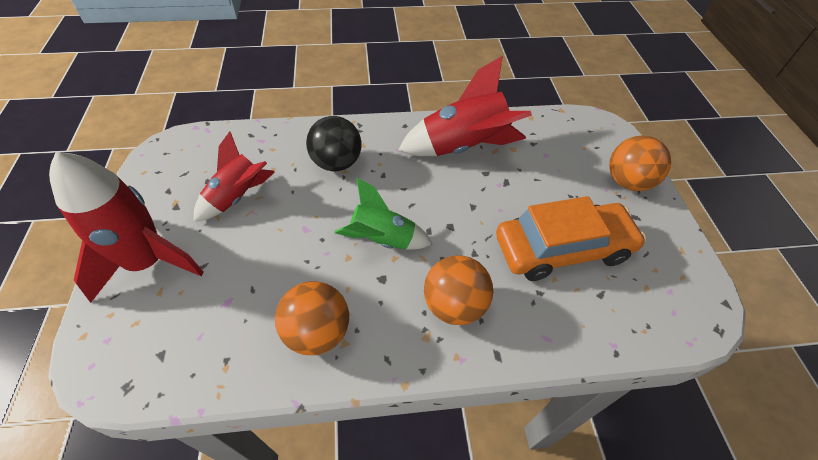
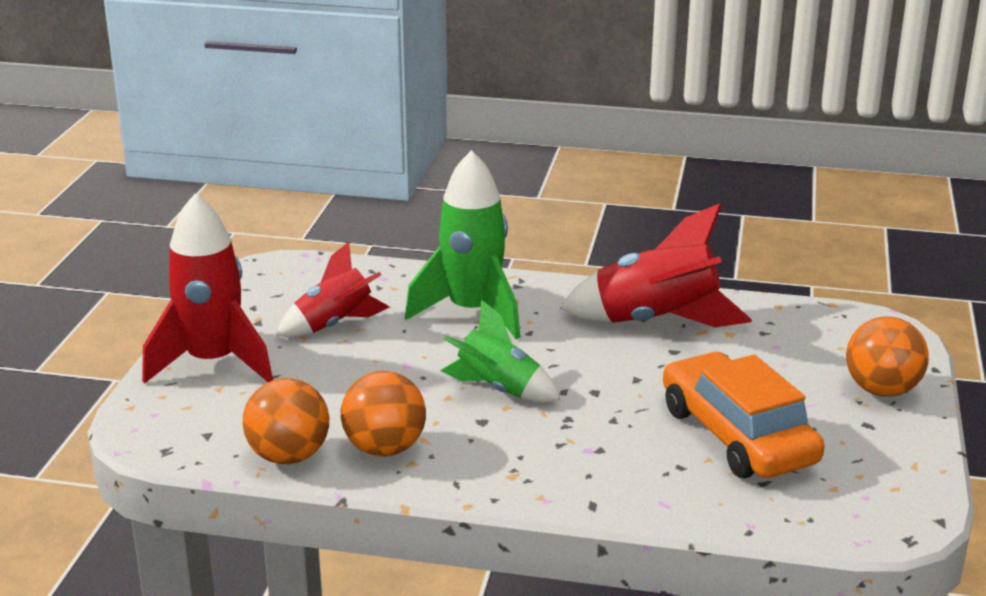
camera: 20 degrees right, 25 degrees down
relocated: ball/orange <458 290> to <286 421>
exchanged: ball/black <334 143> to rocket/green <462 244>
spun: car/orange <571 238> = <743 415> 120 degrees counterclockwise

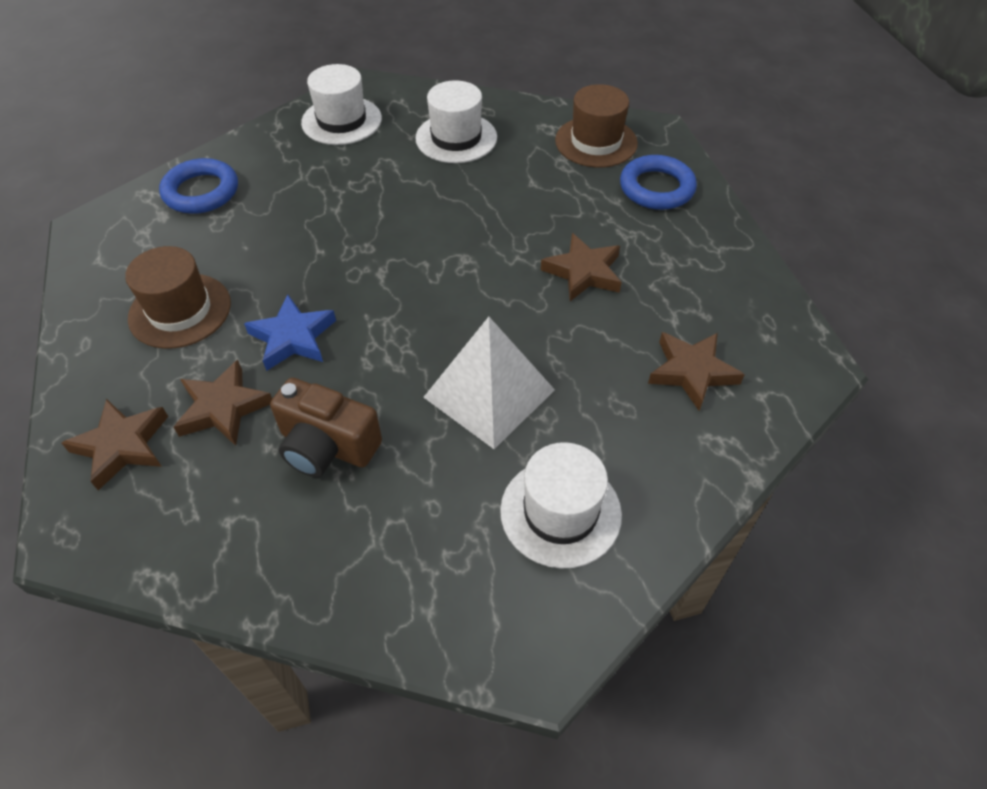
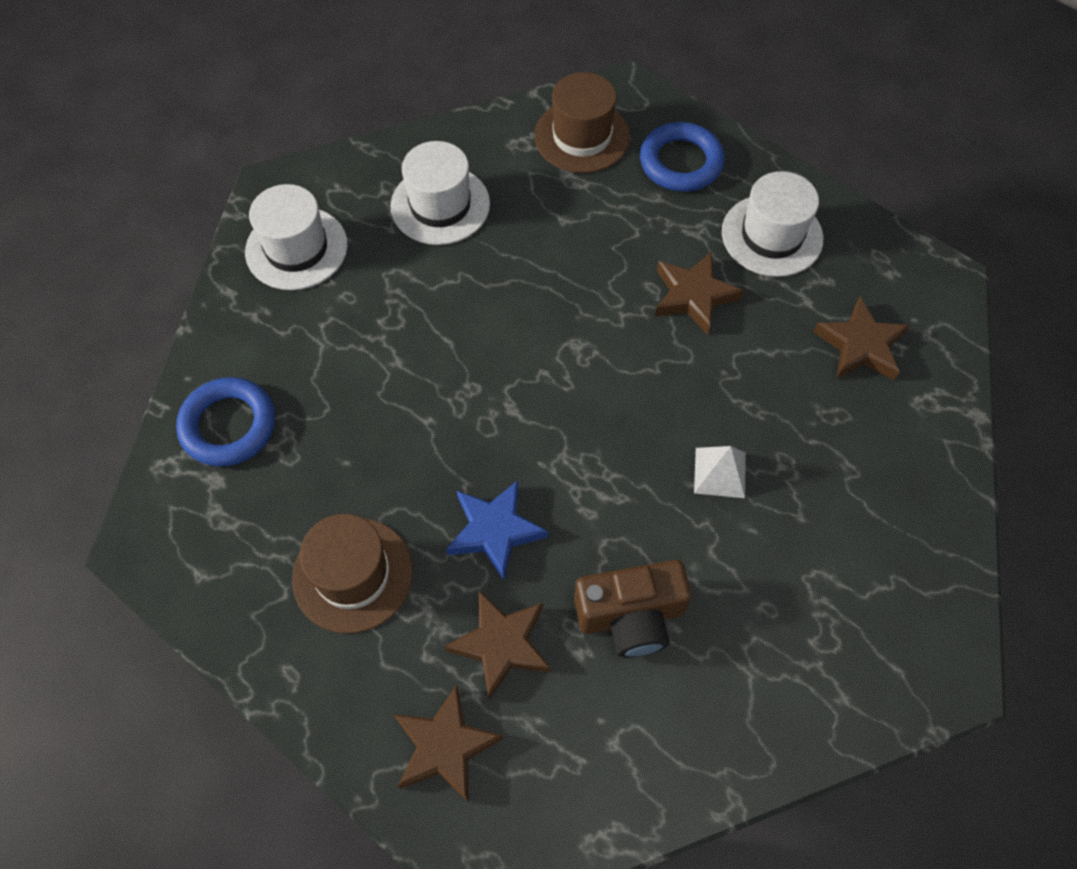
camera: 35 degrees left, 10 degrees up
relocated: hat/white <561 505> to <772 224>
size: pyramid/white <489 383> = <720 472> x0.51

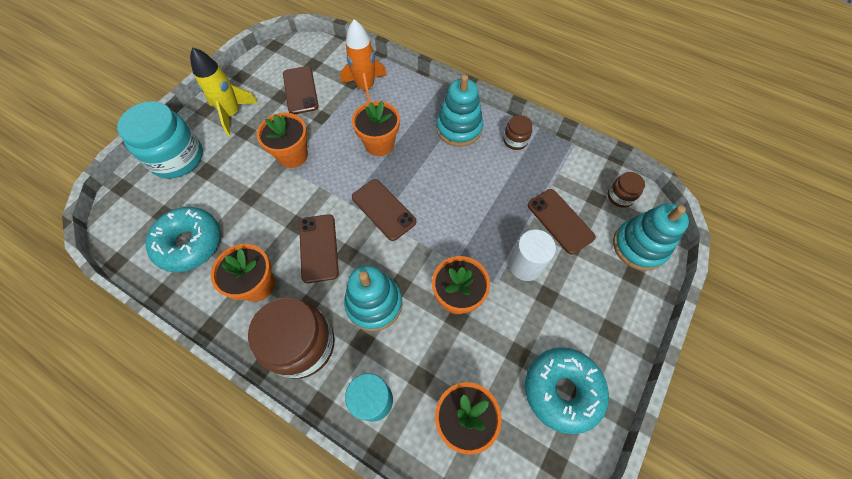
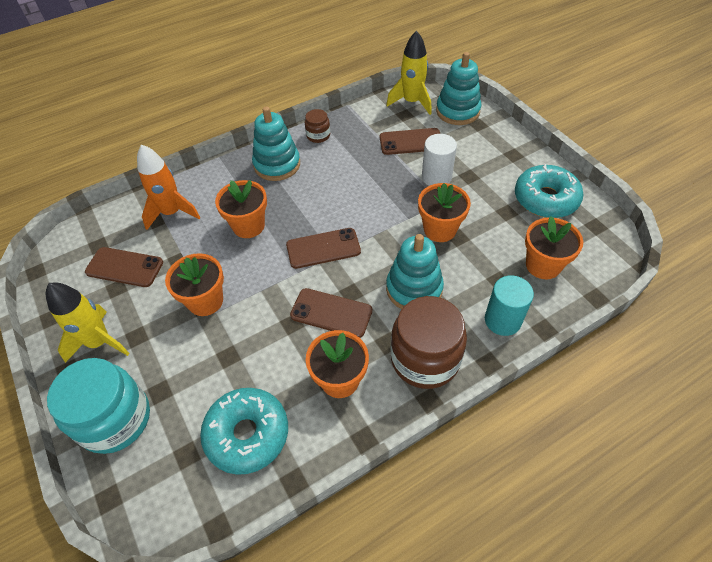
camera: 60 degrees left, 10 degrees down
exchanged: jar/brown <626 190> to rocket/yellow <408 73>

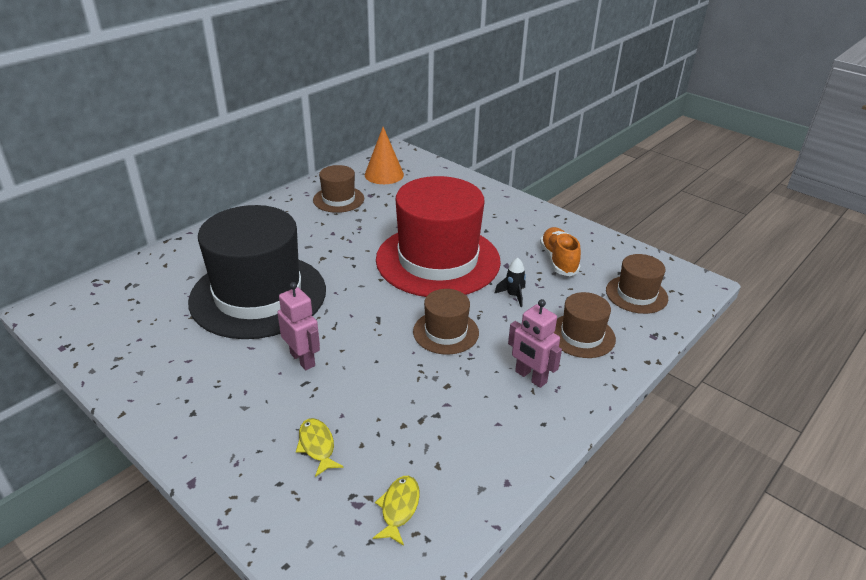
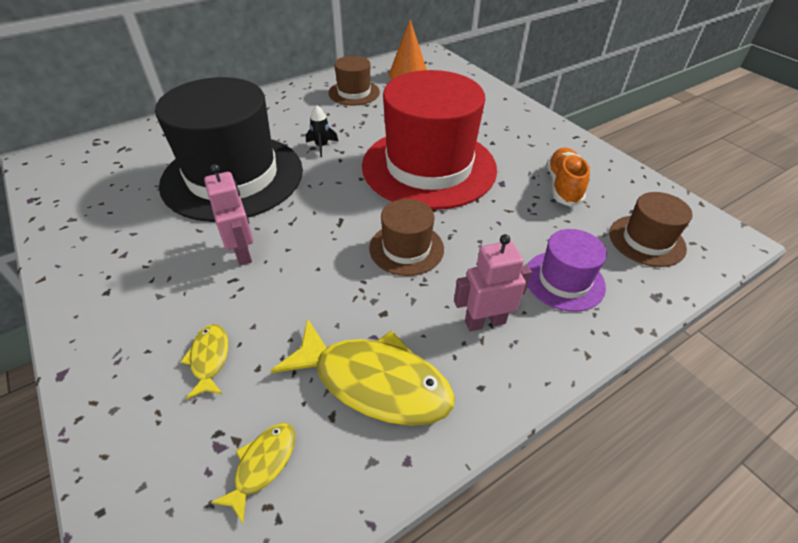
camera: 15 degrees right, 10 degrees up
appeared: fish/yellow <363 372>
relocated: rocket/black <510 282> to <322 131>
colour: hat/brown <585 325> to hat/purple <567 270>
spun: robot/pink <535 343> = <493 283> 105 degrees clockwise

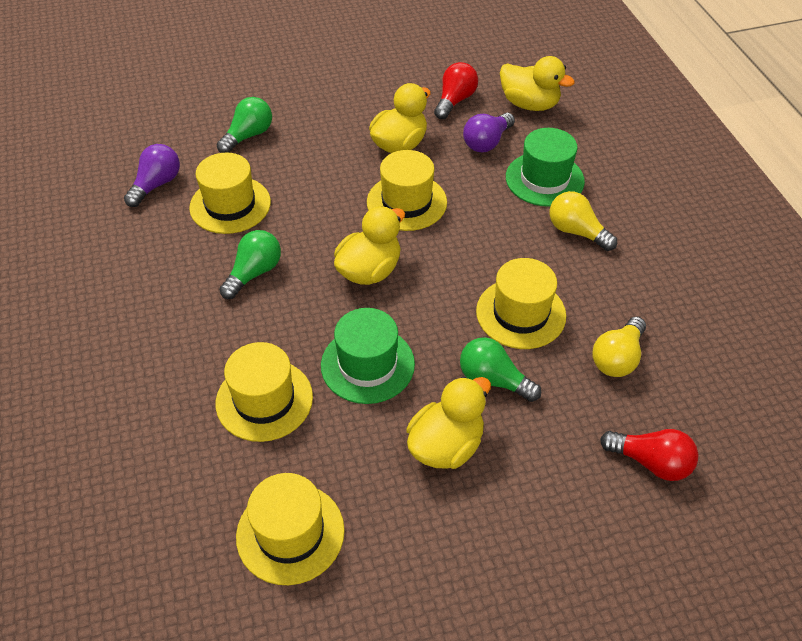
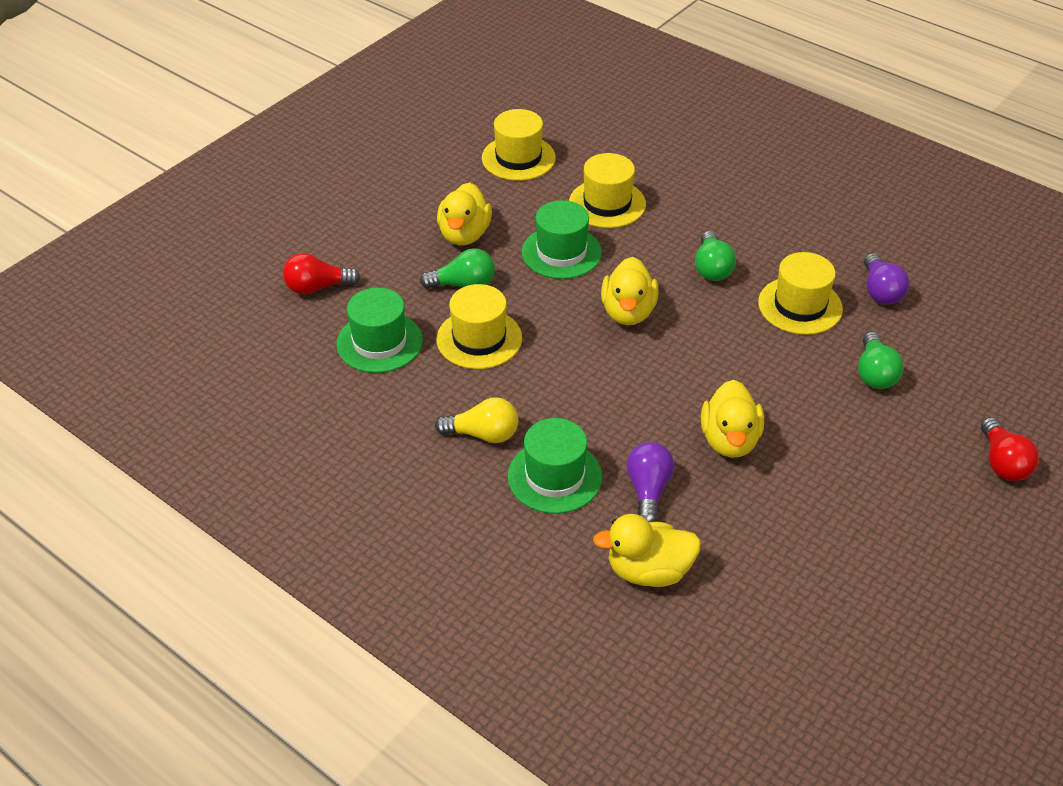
camera: 145 degrees right, 5 degrees down
missing: hat/yellow <407 190>
relocated: light bulb/red <456 90> to <1010 449>
exchanged: light bulb/yellow <619 347> to hat/green <379 330>

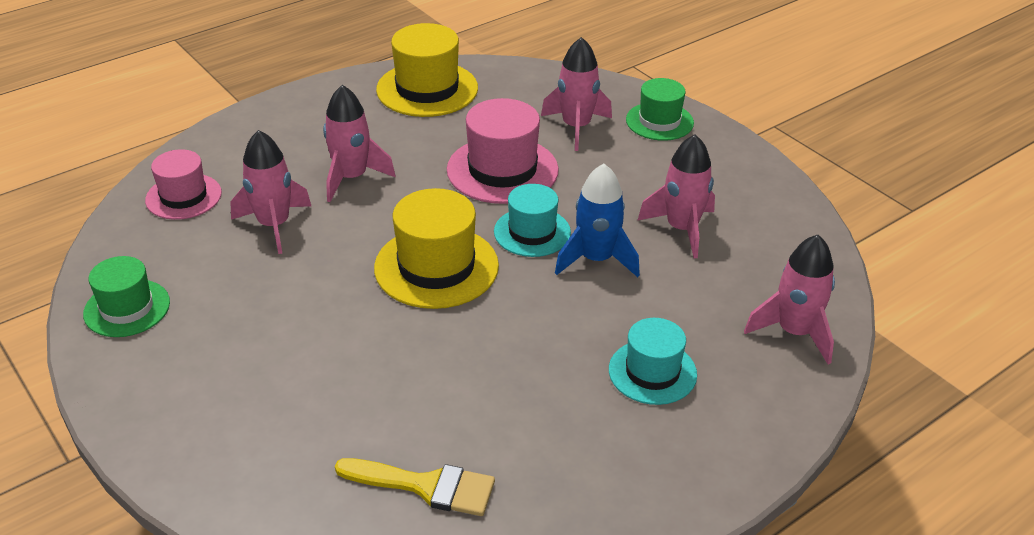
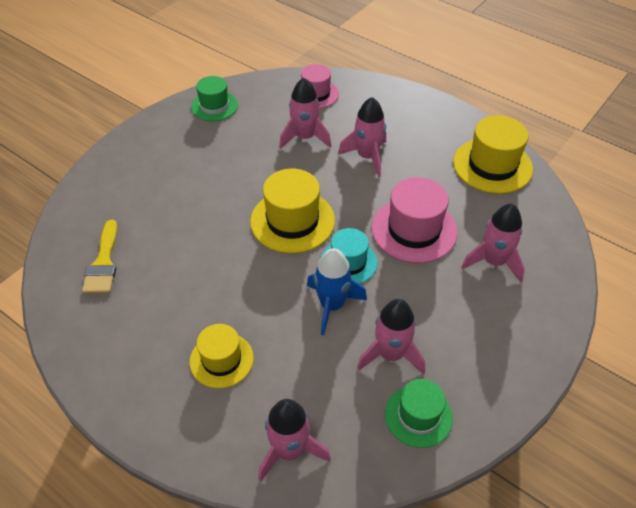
camera: 75 degrees right, 10 degrees up
relocated: hat/green <660 109> to <419 413>
colour: hat/turquoise <653 361> to hat/yellow <221 356>

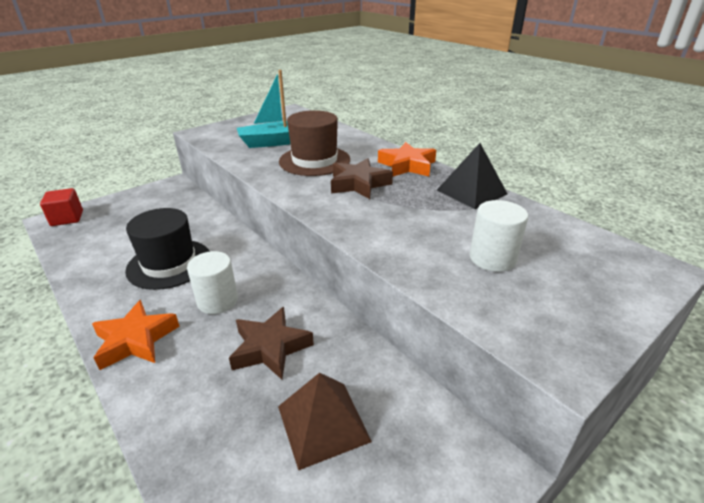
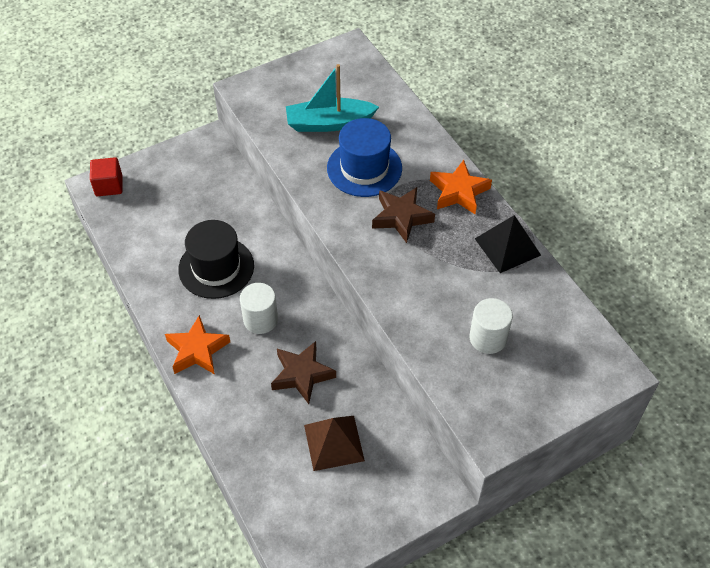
camera: 10 degrees right, 20 degrees up
colour: hat/brown <314 143> to hat/blue <364 157>

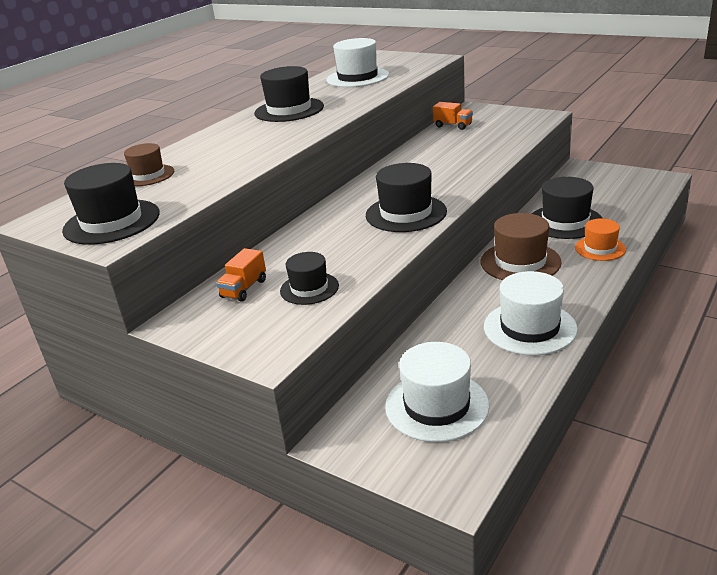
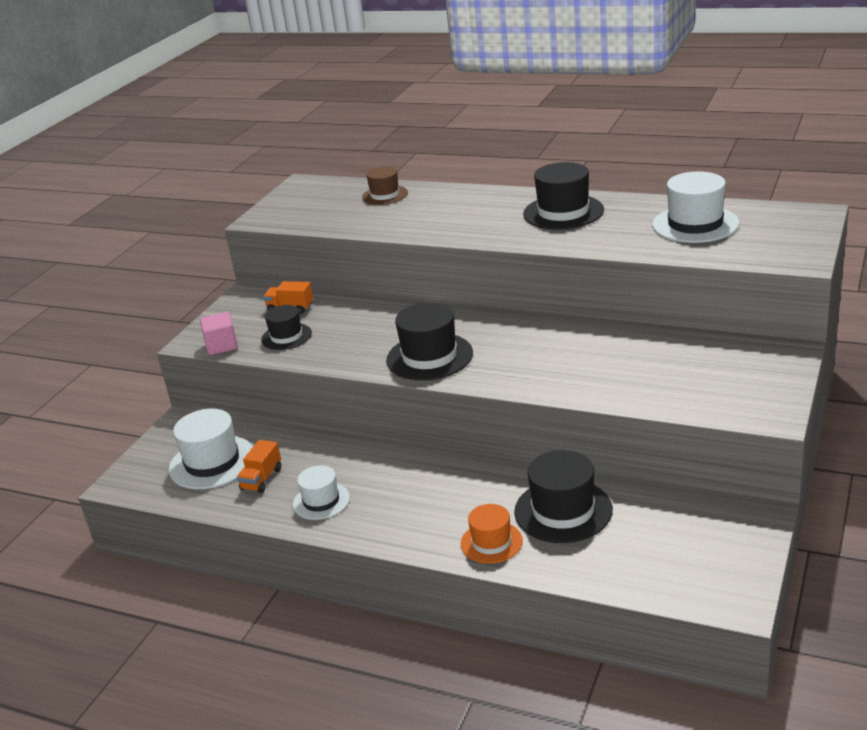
camera: 80 degrees right, 0 degrees up
missing: hat/black <111 204>; hat/brown <521 246>
appeared: cube/pink <219 333>
relocated: truck/orange <453 116> to <259 466>
size: hat/white <531 313> = <321 492> x0.62

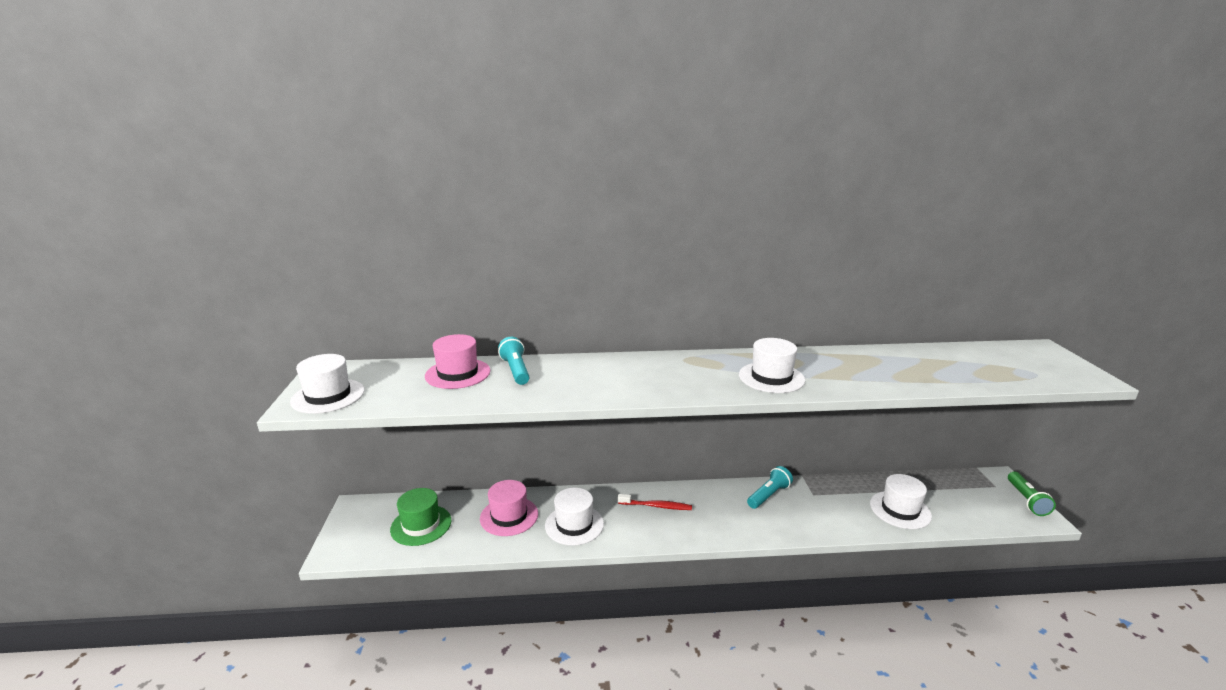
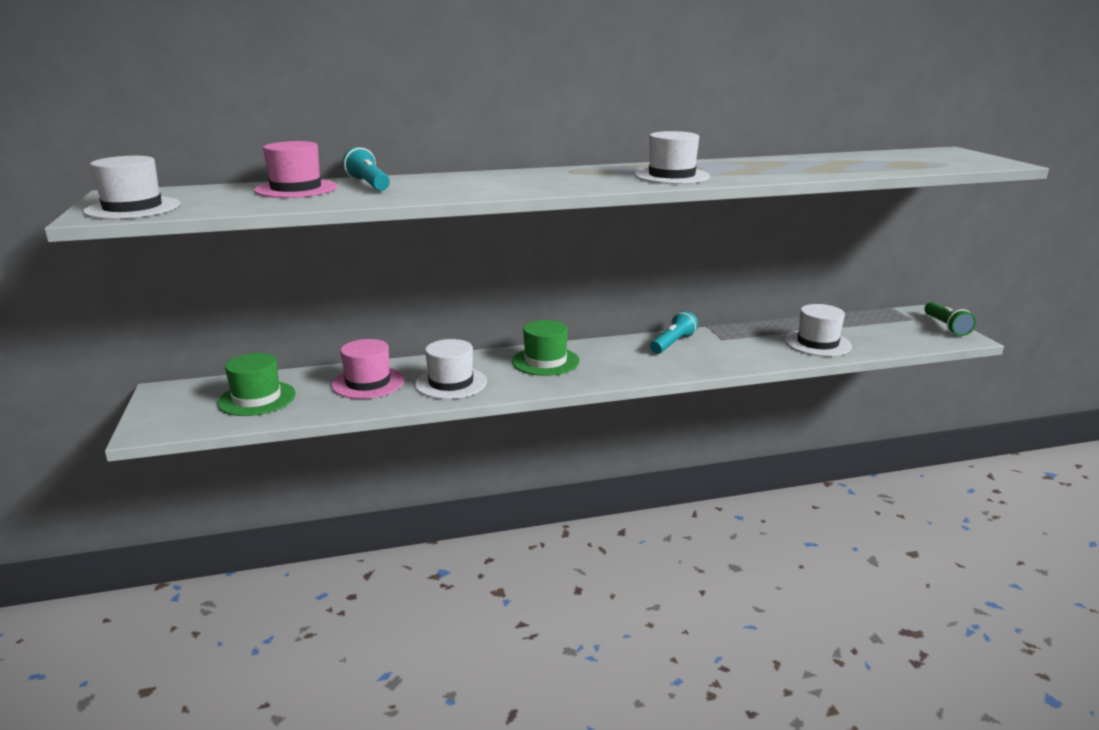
camera: 10 degrees left, 0 degrees up
exchanged: toothbrush/red <655 502> to hat/green <546 348>

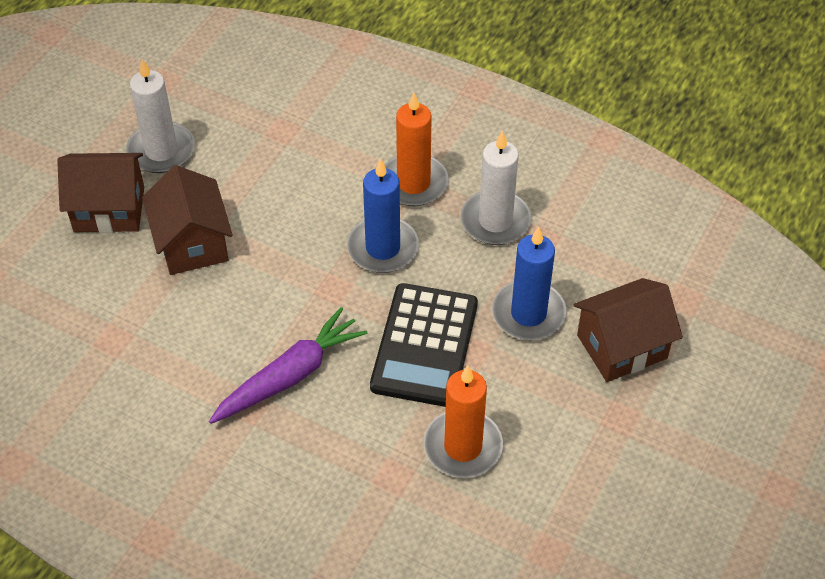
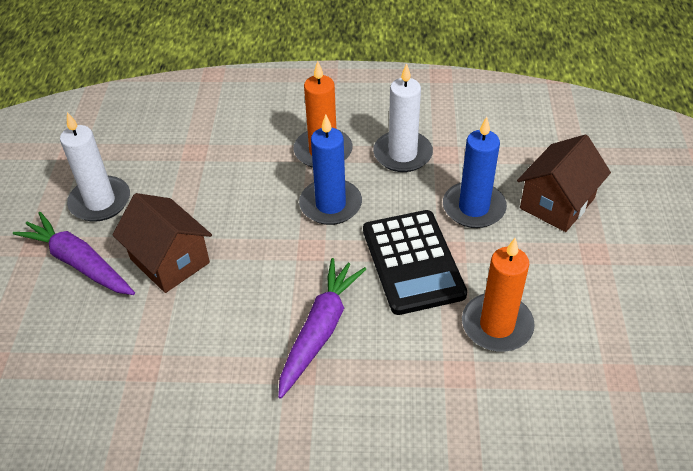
camera: 25 degrees left, 5 degrees down
exchanged: house/brown <100 193> to carrot/purple <74 253>

